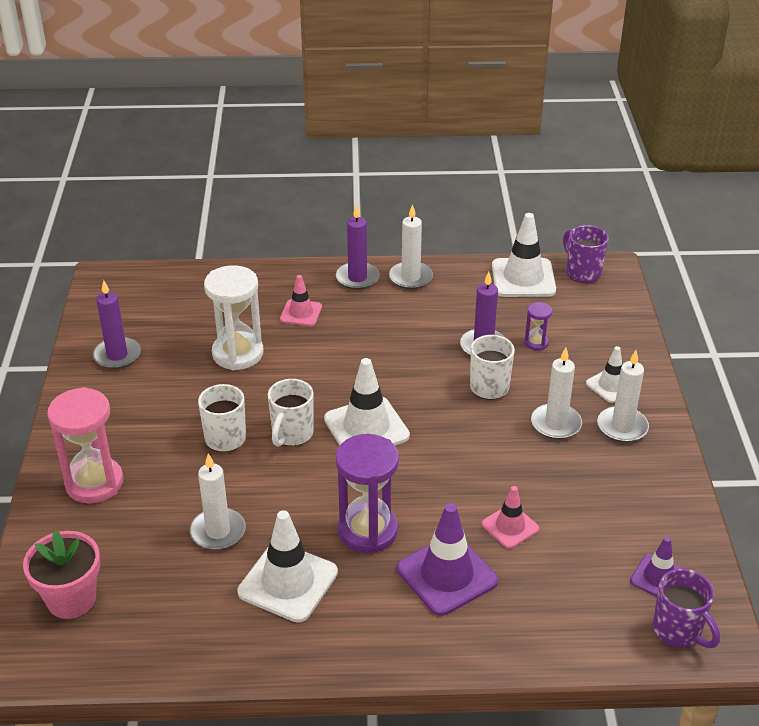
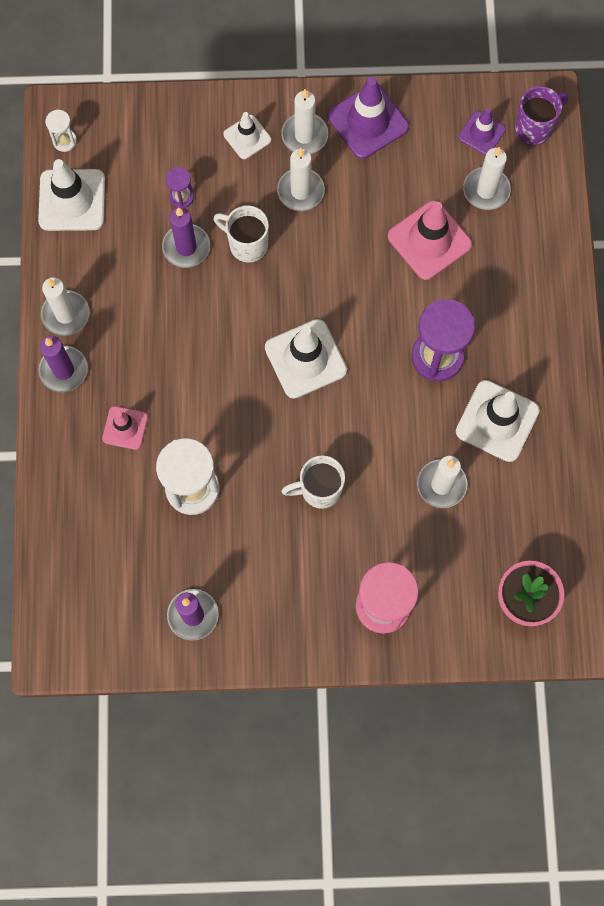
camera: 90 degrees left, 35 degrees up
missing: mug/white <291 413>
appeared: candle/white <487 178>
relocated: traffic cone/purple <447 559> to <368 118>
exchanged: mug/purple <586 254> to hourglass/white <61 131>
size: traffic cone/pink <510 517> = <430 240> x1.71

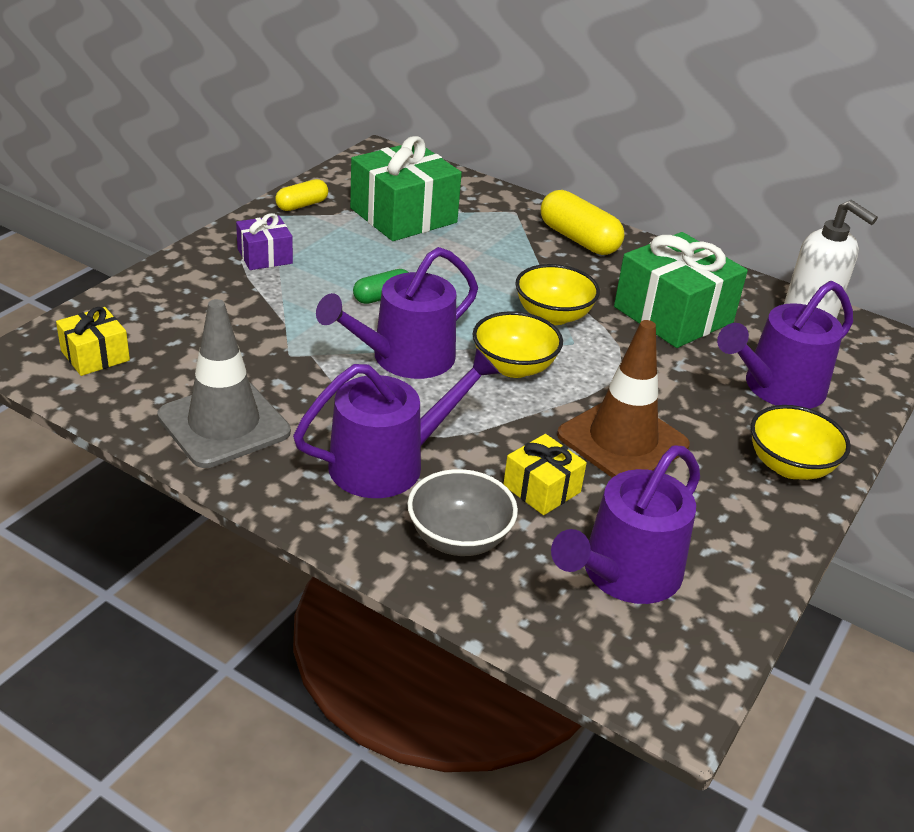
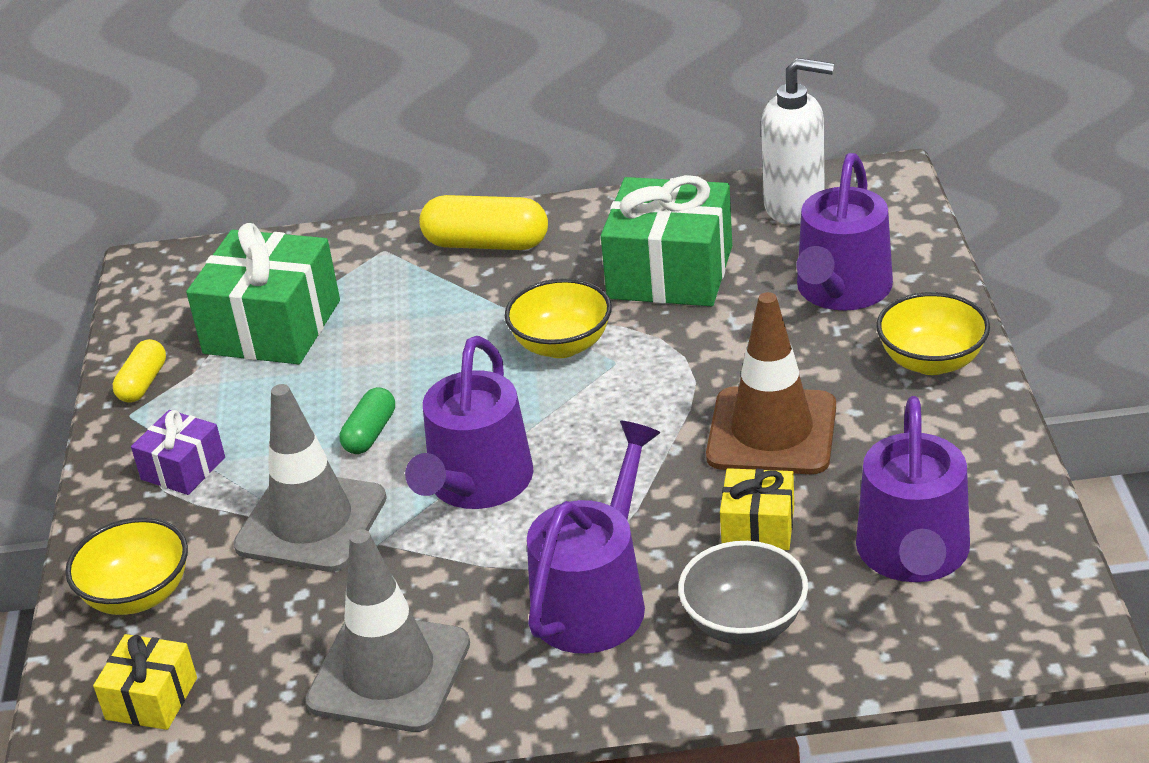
camera: 30 degrees left, 0 degrees up
appeared: traffic cone/grey <310 478>
relocated: bowl/yellow <518 344> to <126 566>

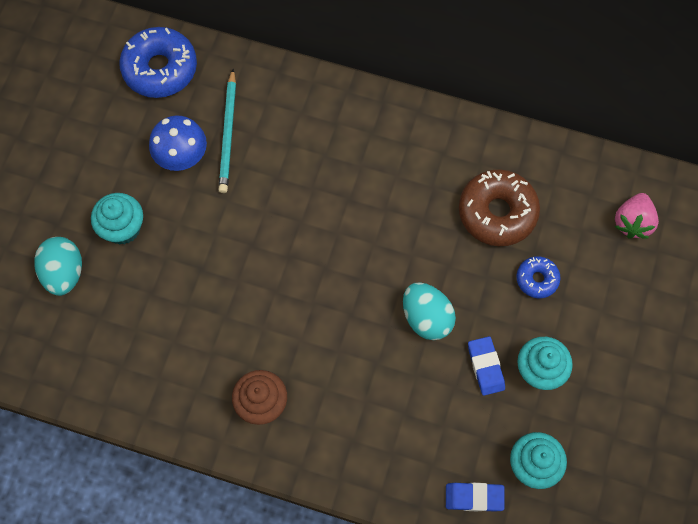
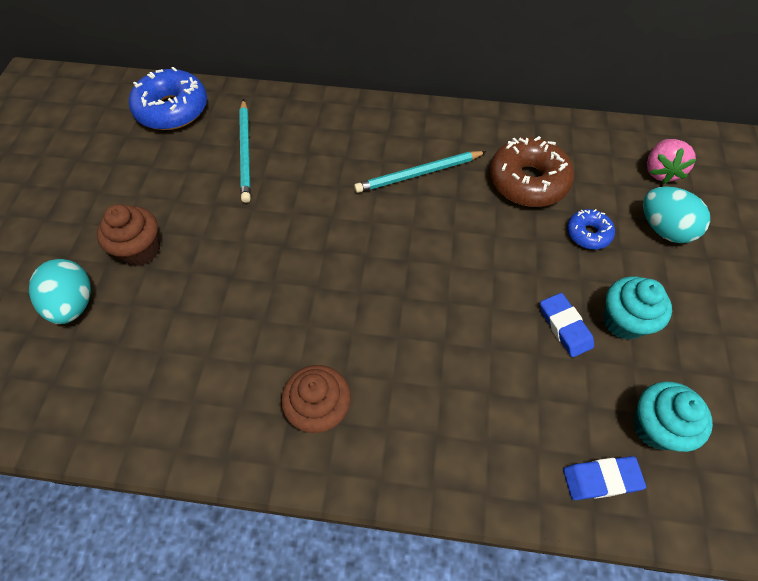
camera: 10 degrees left, 10 degrees down
missing: mushroom/blue <178 143>
appeared: pencil/turquoise <420 172>
relocated: egg/turquoise <429 311> to <676 214>
colour: cupcake/turquoise <117 218> to cupcake/brown <128 235>

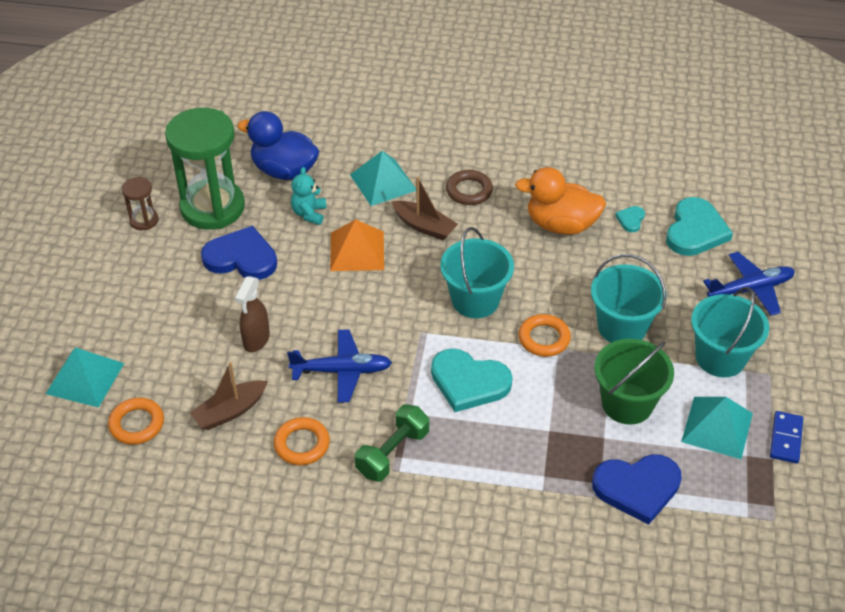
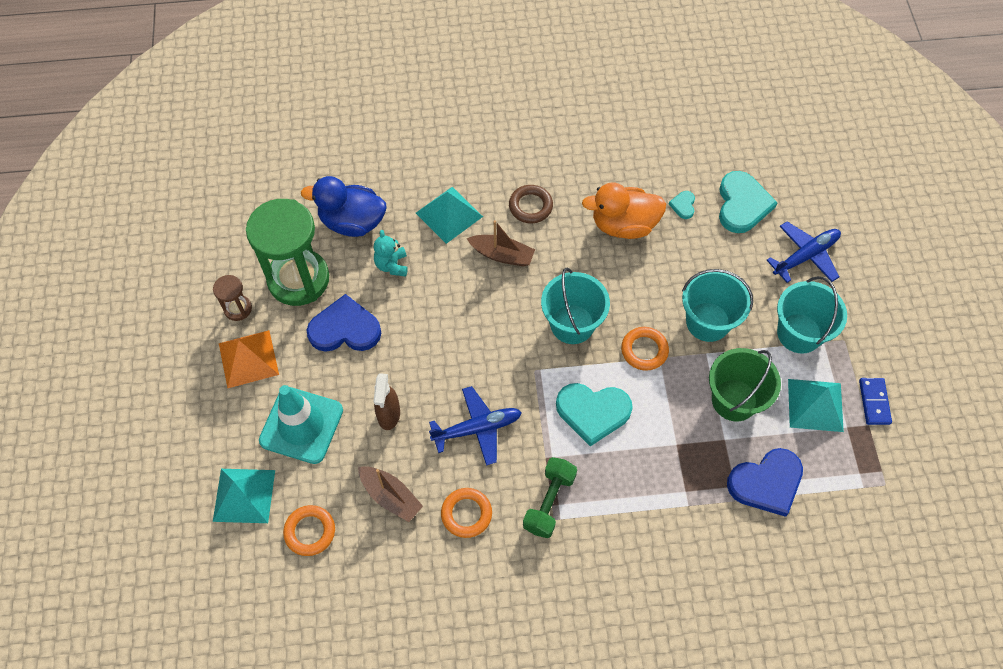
camera: 15 degrees left, 15 degrees up
appeared: traffic cone/turquoise <301 424>
relocated: pyramid/orange <357 245> to <249 359>
spun: boat/brown <229 396> = <390 494> 90 degrees counterclockwise

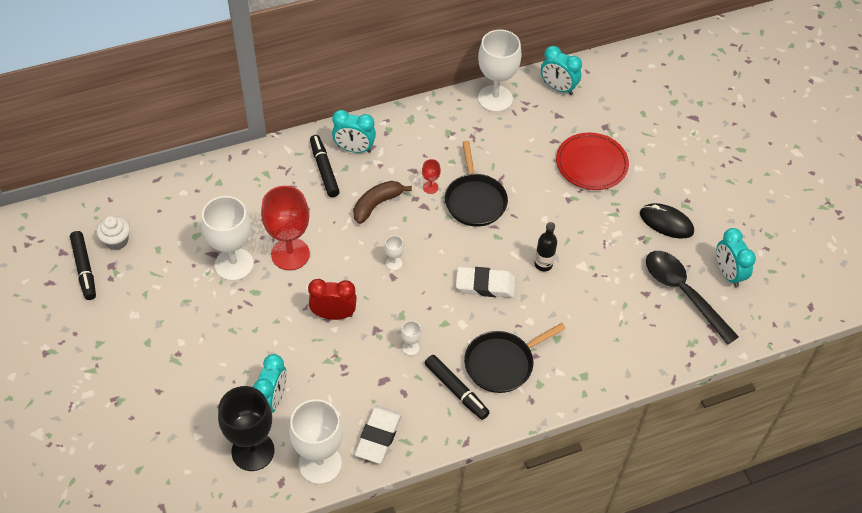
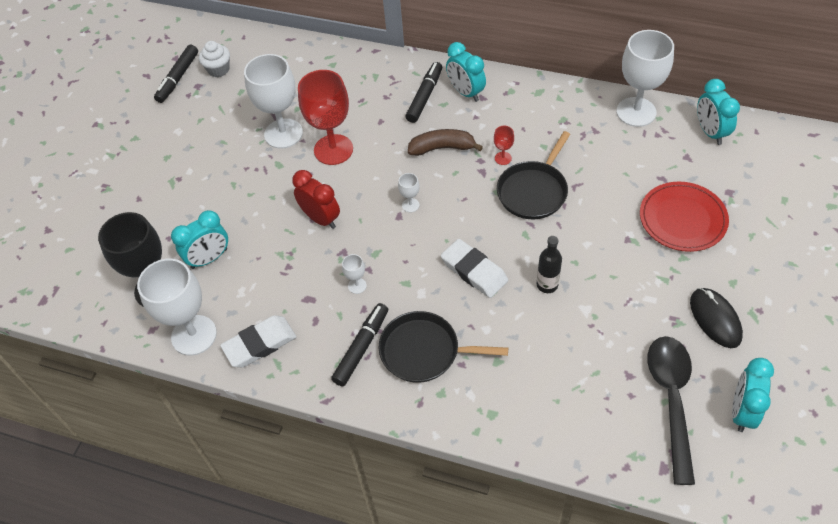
camera: 45 degrees right, 0 degrees up
spun: marker/black <457 387> = <359 344> 150 degrees counterclockwise

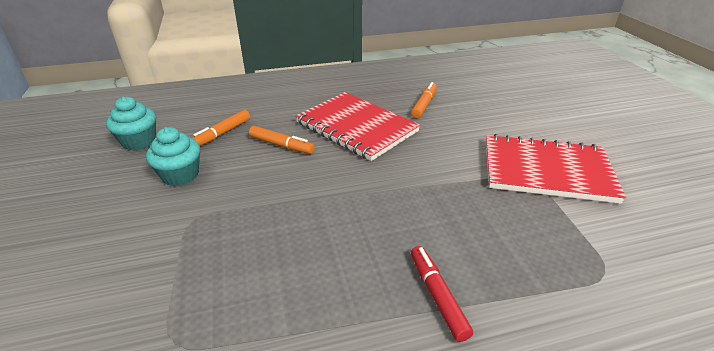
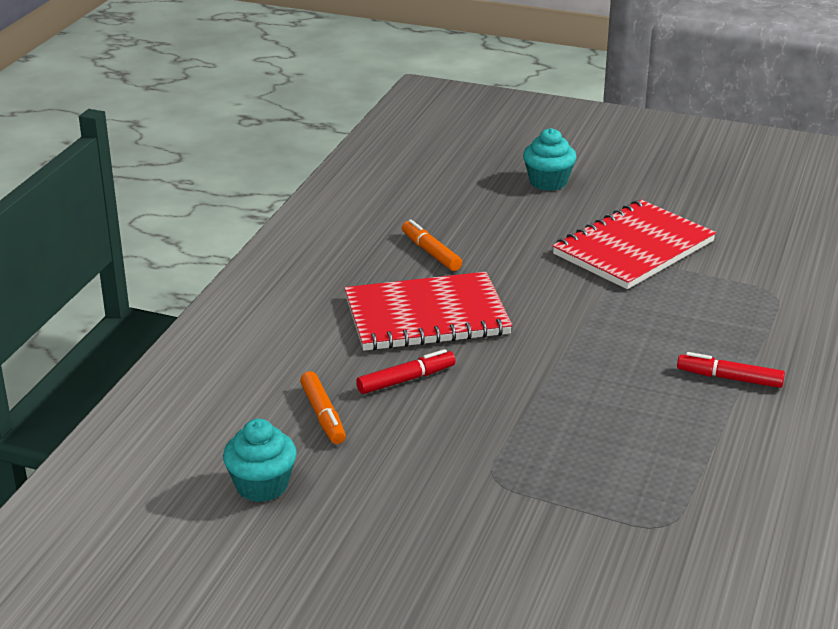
camera: 55 degrees left, 5 degrees down
relocated: cupcake/turquoise <173 156> to <550 159>
colour: marker/orange <282 140> to marker/red <405 371>

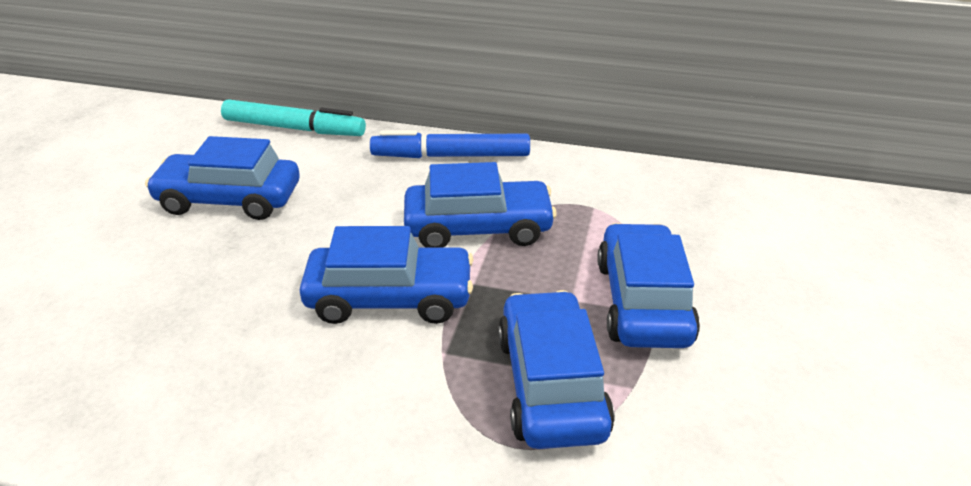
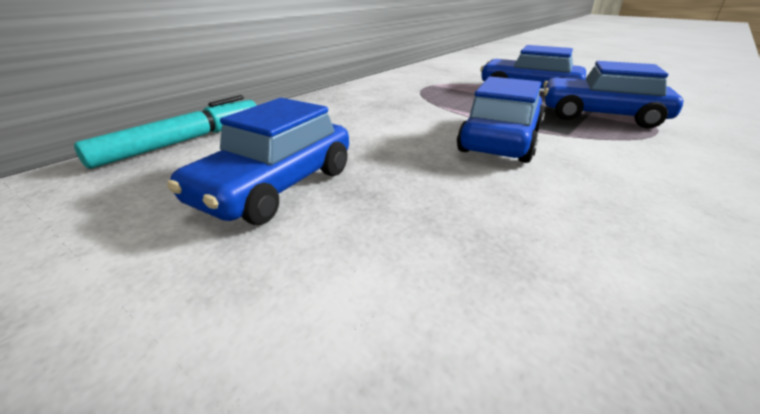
camera: 65 degrees left, 5 degrees down
missing: marker/blue <450 144>; car/blue <480 204>

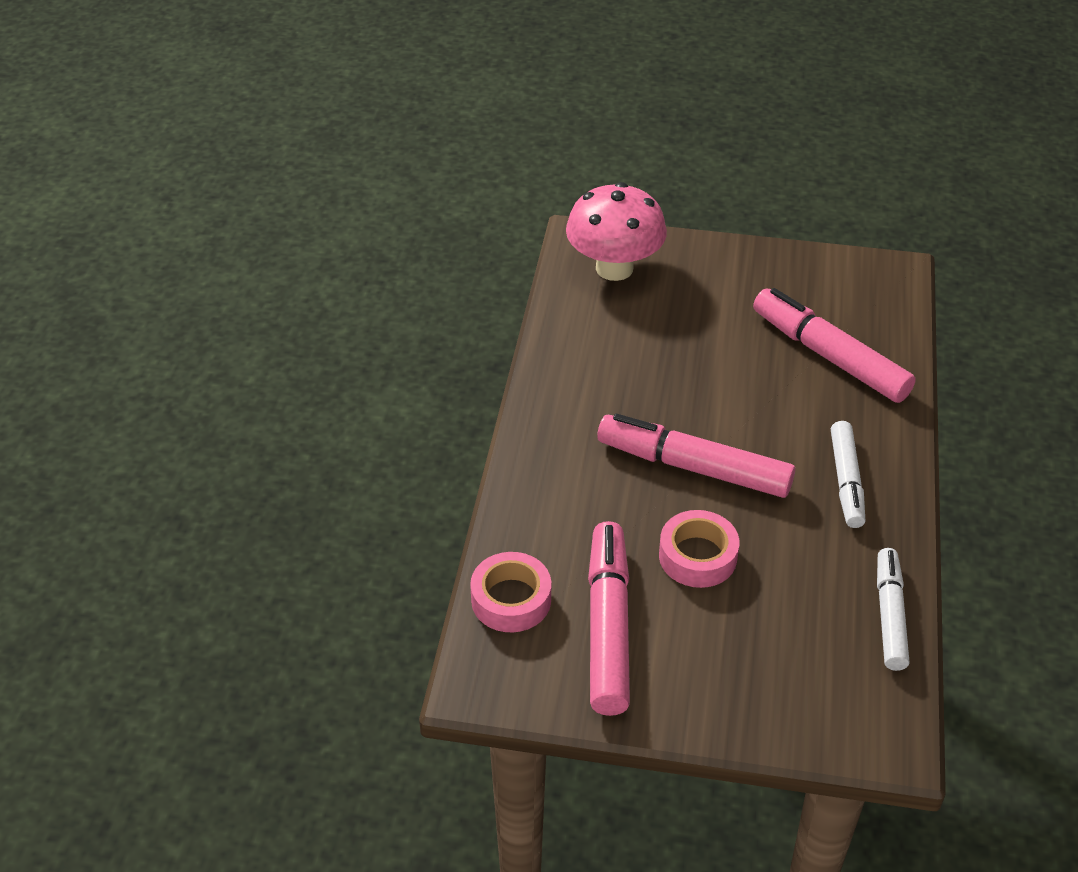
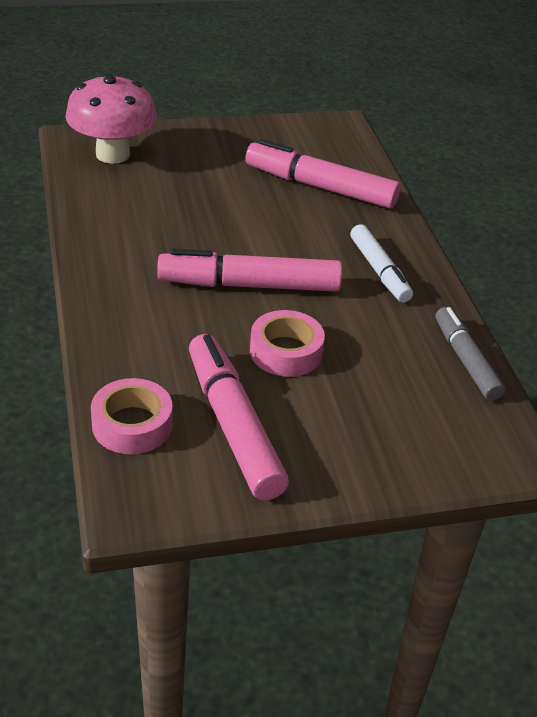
camera: 25 degrees left, 5 degrees down
colour: marker/white <893 609> to marker/grey <470 354>

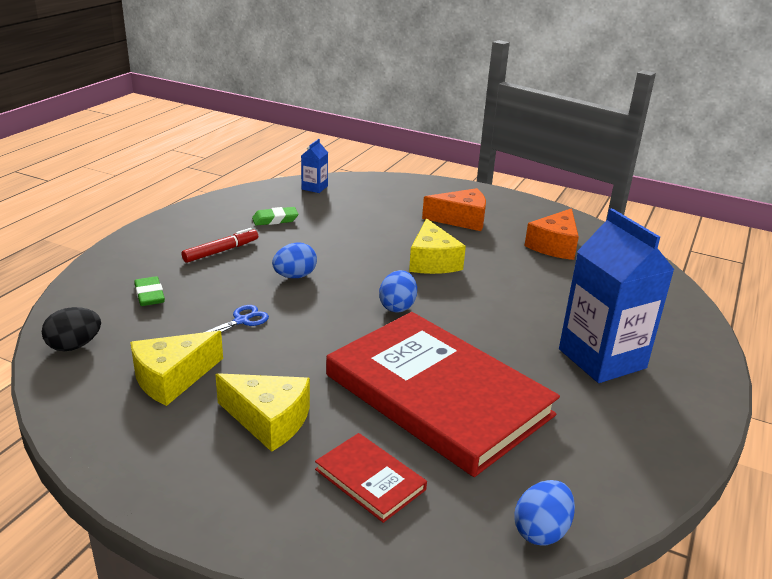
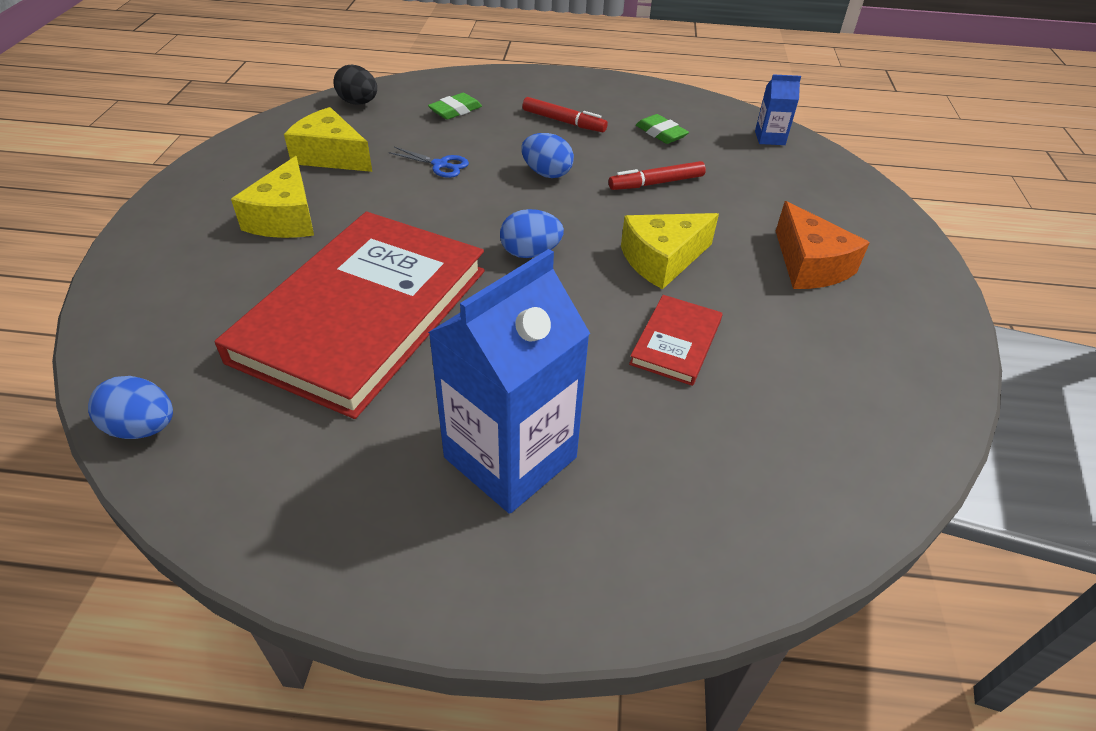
camera: 70 degrees right, 15 degrees up
missing: cheese/orange <552 234>
appeared: marker/red <657 175>
relocated: book/red <371 478> to <675 340>

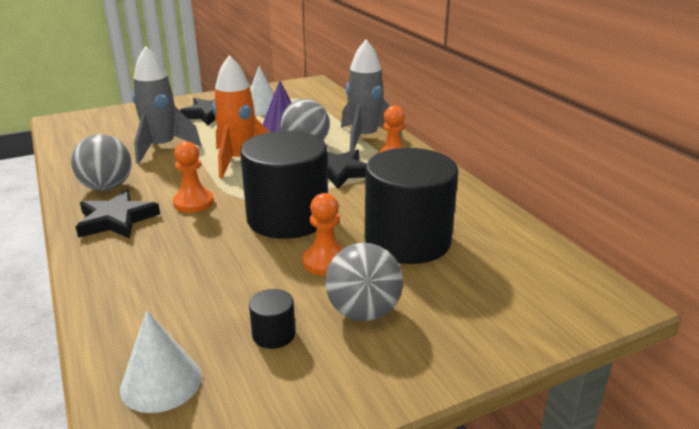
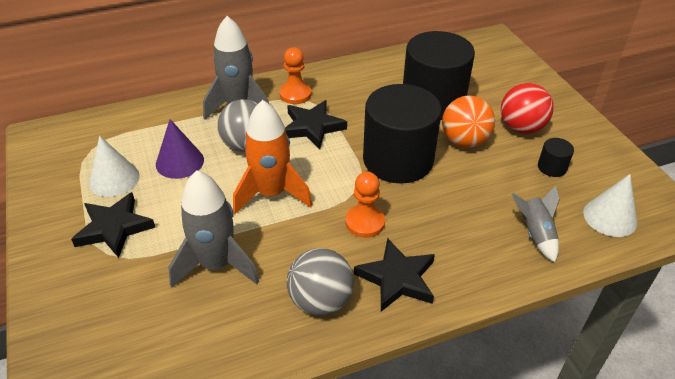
camera: 85 degrees left, 15 degrees up
appeared: rocket/grey <536 224>
exchanged: pawn/orange <323 234> to ball/orange <468 121>
colour: ball/grey <364 282> to ball/red <527 108>

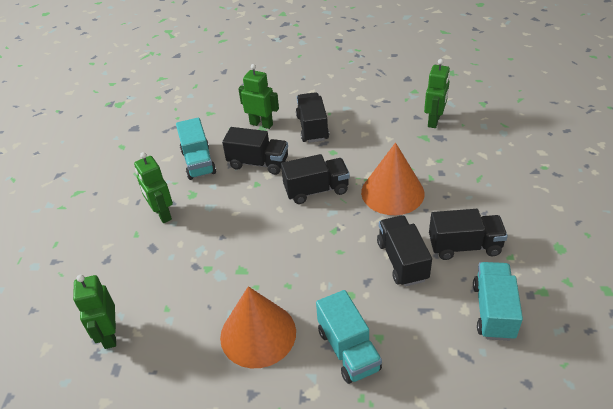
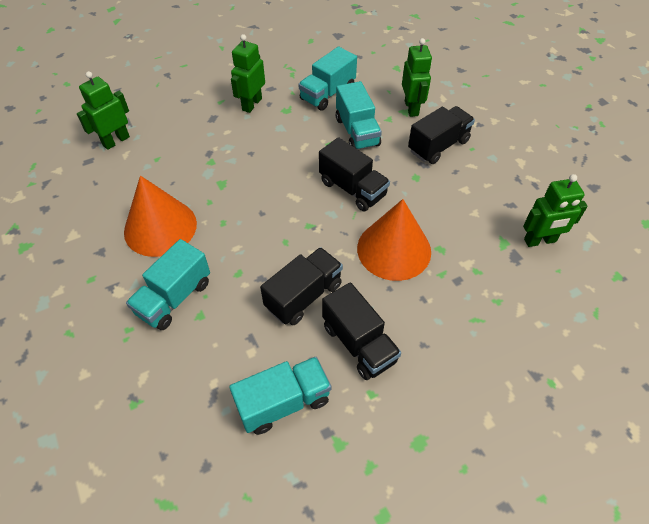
camera: 55 degrees right, 10 degrees up
colour: truck/black <255 151> to truck/turquoise <359 115>

